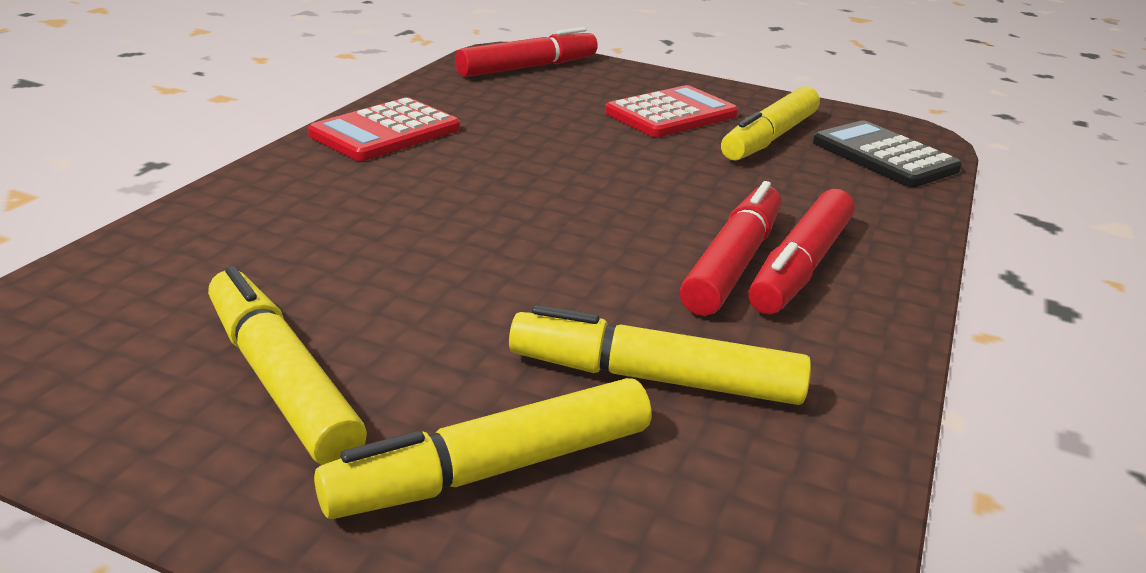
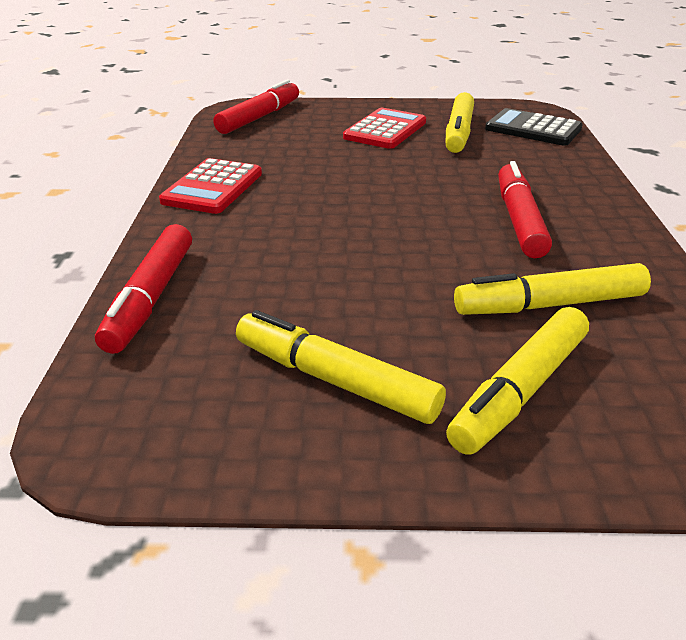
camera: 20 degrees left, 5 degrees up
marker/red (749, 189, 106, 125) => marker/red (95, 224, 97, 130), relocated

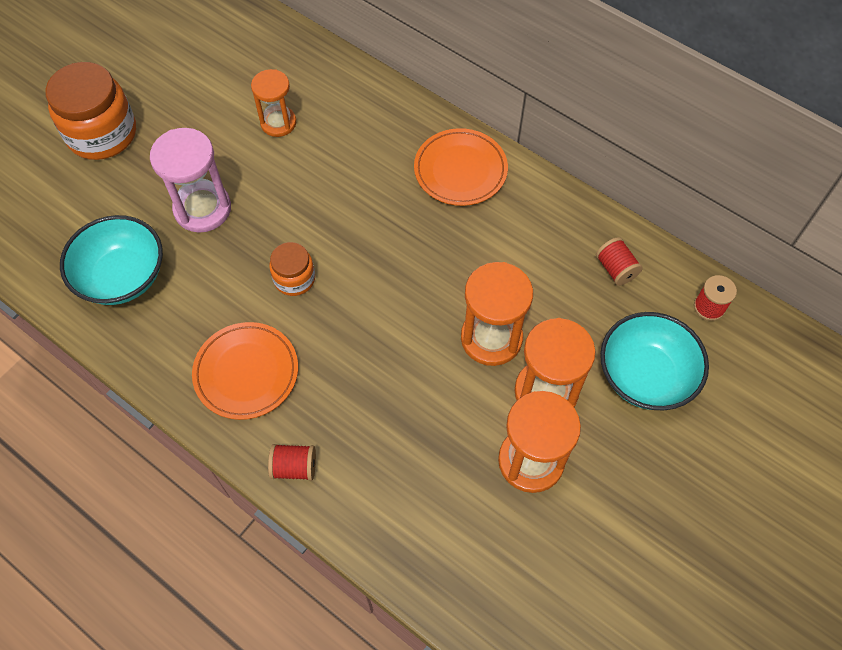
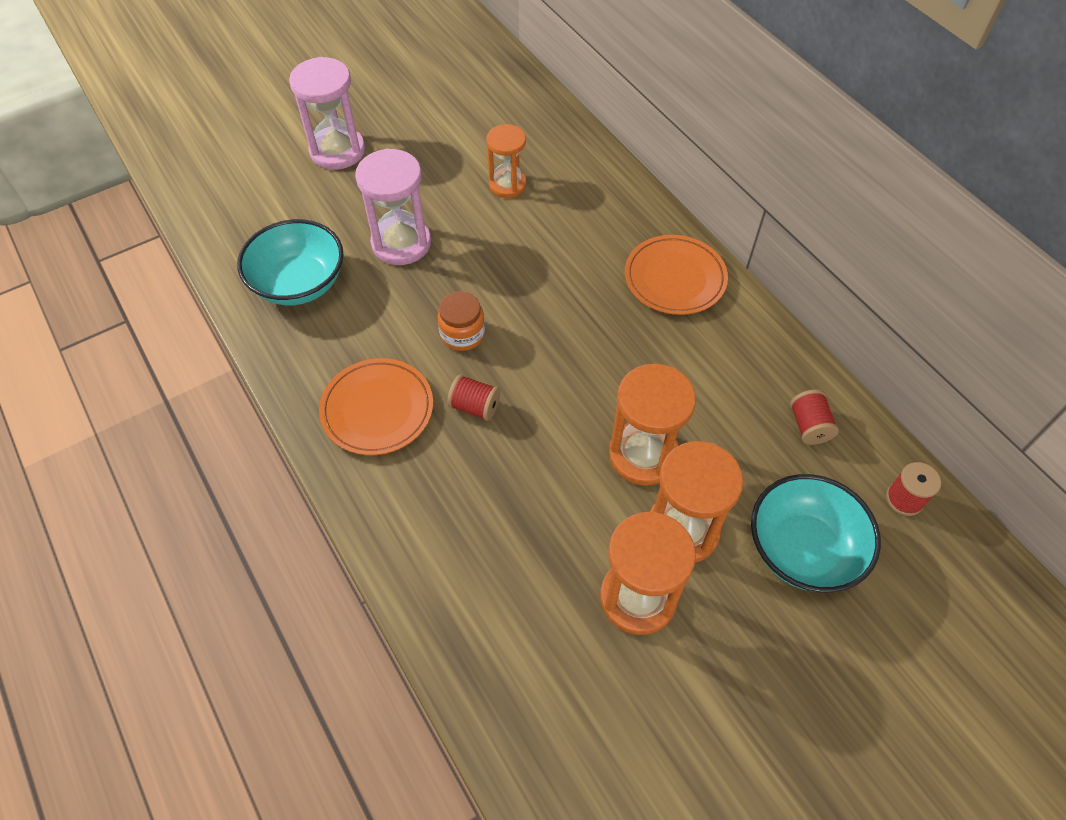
camera: 20 degrees right, 5 degrees down
jar/orange (45, 62, 91, 98) => hourglass/pink (289, 57, 76, 113)
spool/red (268, 444, 48, 37) => spool/red (447, 374, 53, 47), relocated

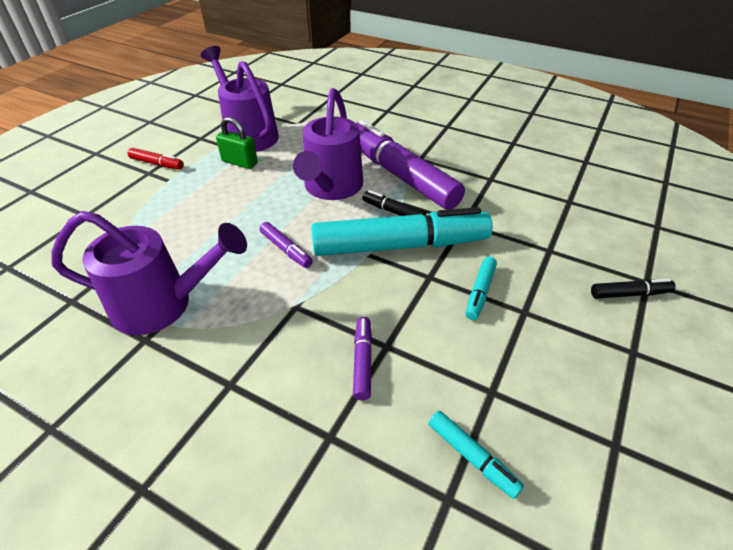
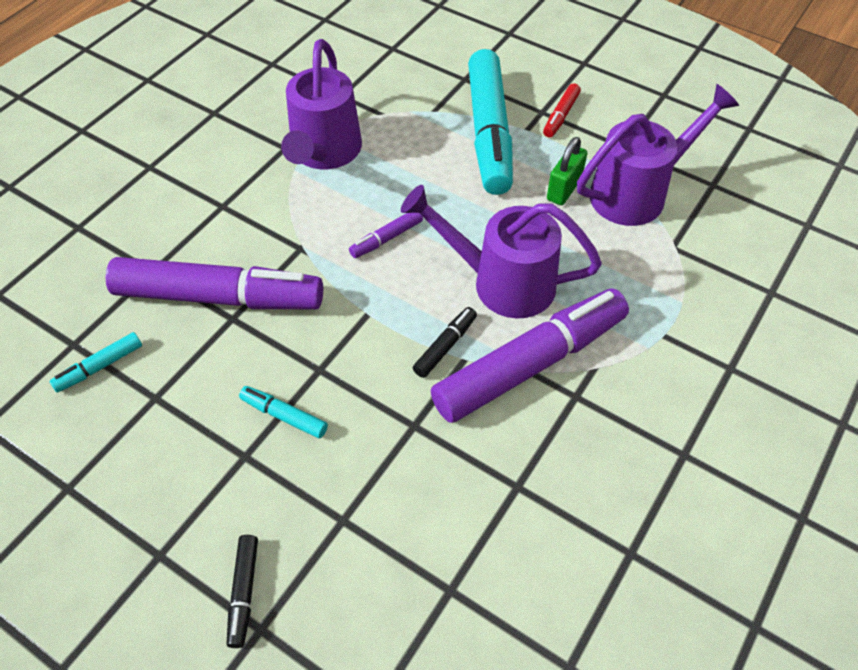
camera: 95 degrees right, 10 degrees up
marker/turquoise (311, 207, 182, 49) => marker/turquoise (468, 49, 45, 146), relocated
marker/purple (353, 317, 19, 84) => marker/purple (106, 257, 217, 52), x2.40

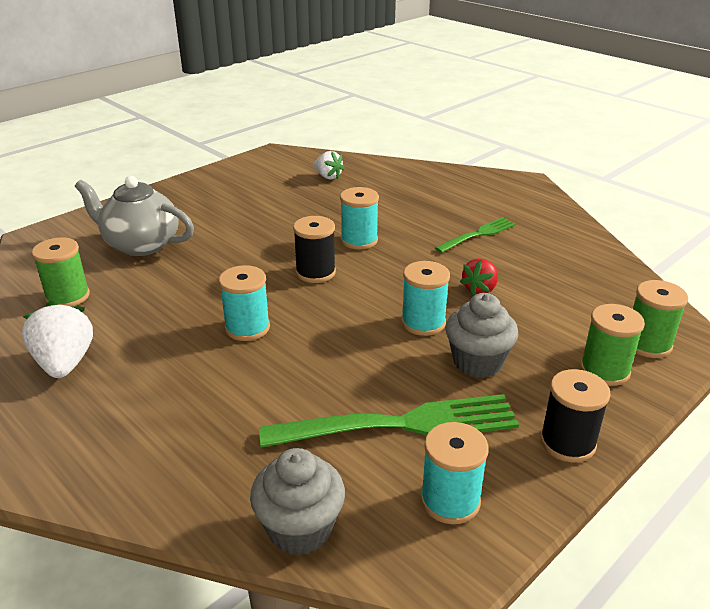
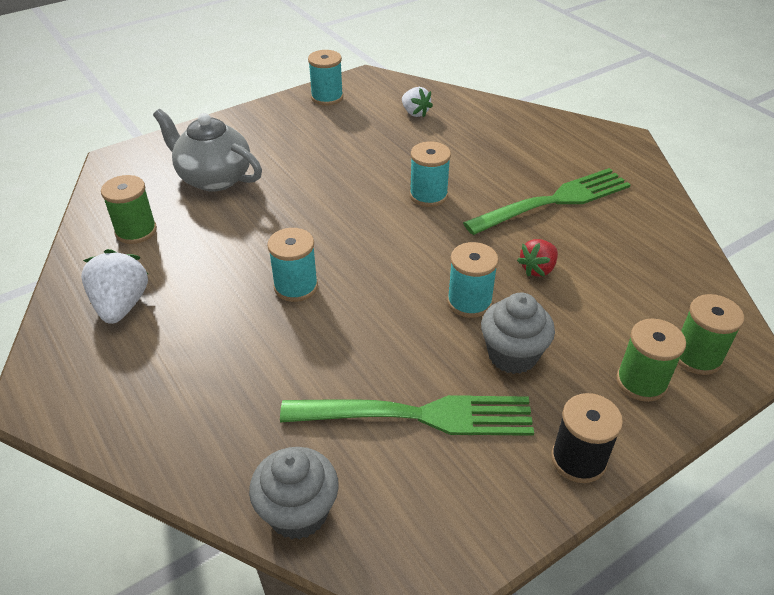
camera: 10 degrees right, 10 degrees up
spool/black (293, 216, 43, 67) => nothing
fork/green (435, 217, 81, 36) => fork/green (463, 168, 168, 67), x1.76
spool/turquoise (420, 422, 69, 102) => spool/turquoise (308, 50, 35, 56), relocated

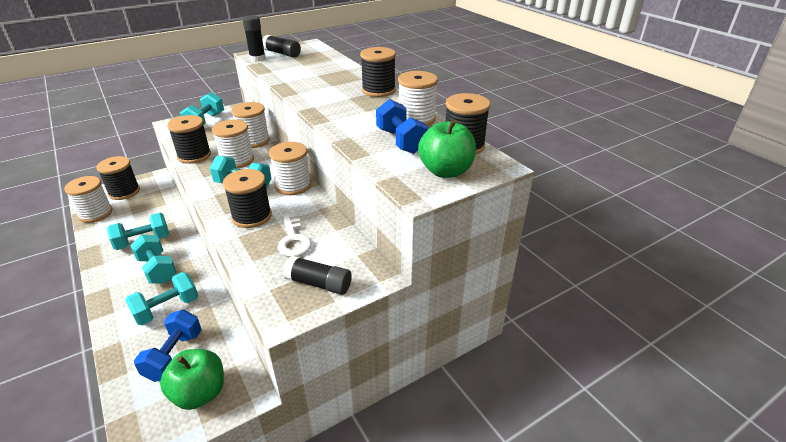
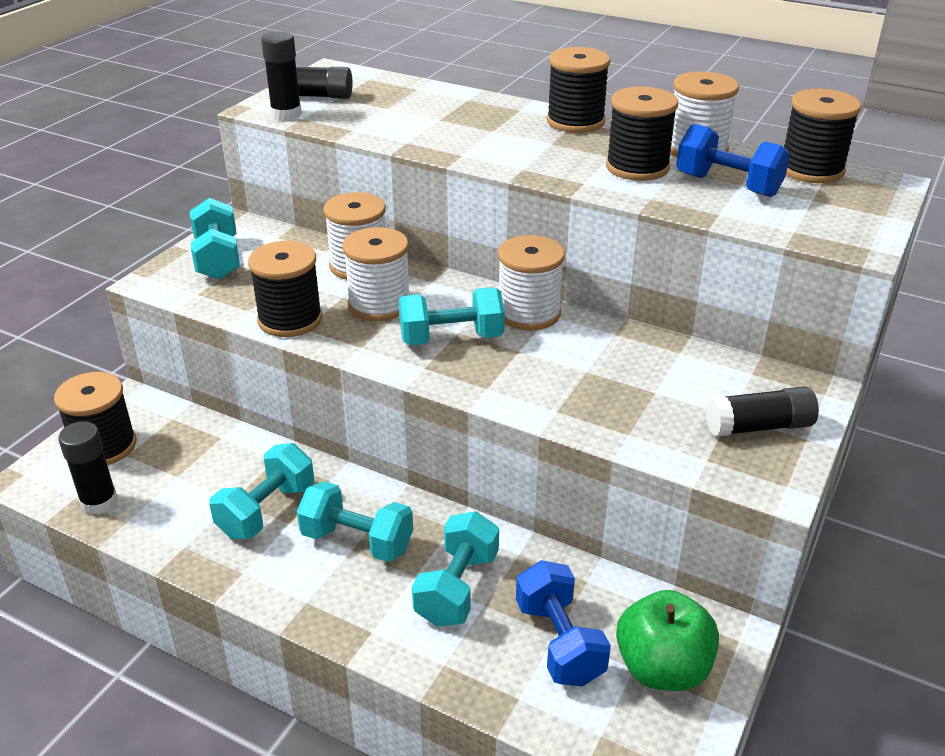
camera: 30 degrees left, 0 degrees up
apple/green (418, 119, 58, 59) => nothing
spool/black (223, 169, 49, 59) => spool/black (606, 86, 72, 95), relocated
spool/white (64, 176, 49, 47) => glue stick/black (58, 421, 60, 94)
key/white (278, 213, 34, 44) => nothing

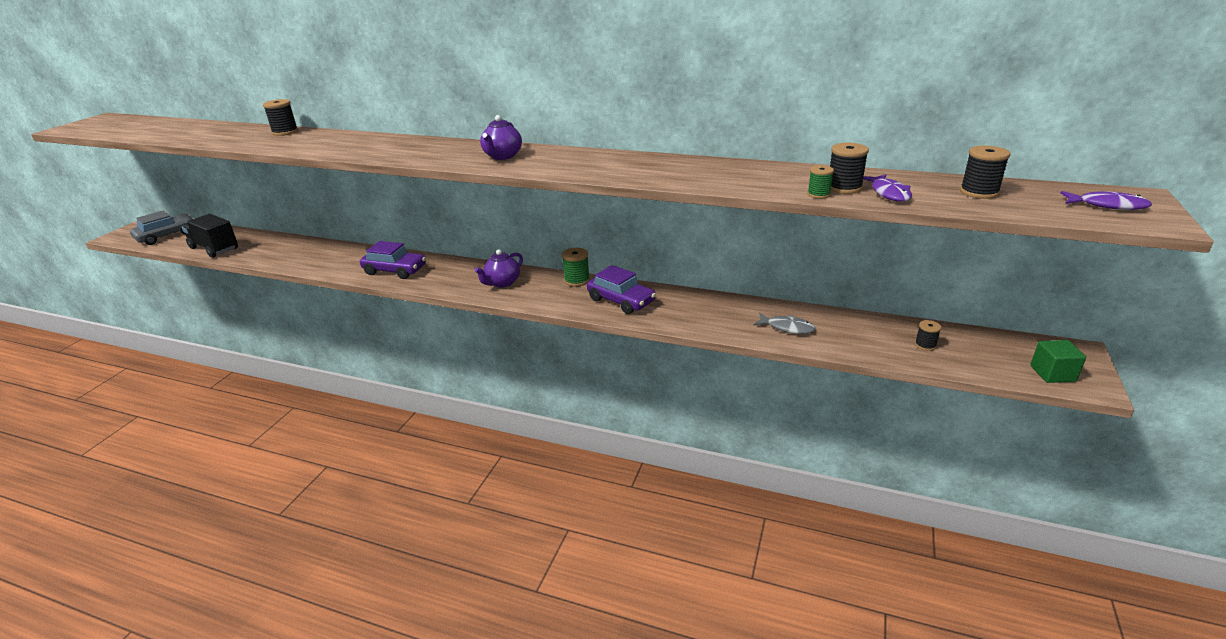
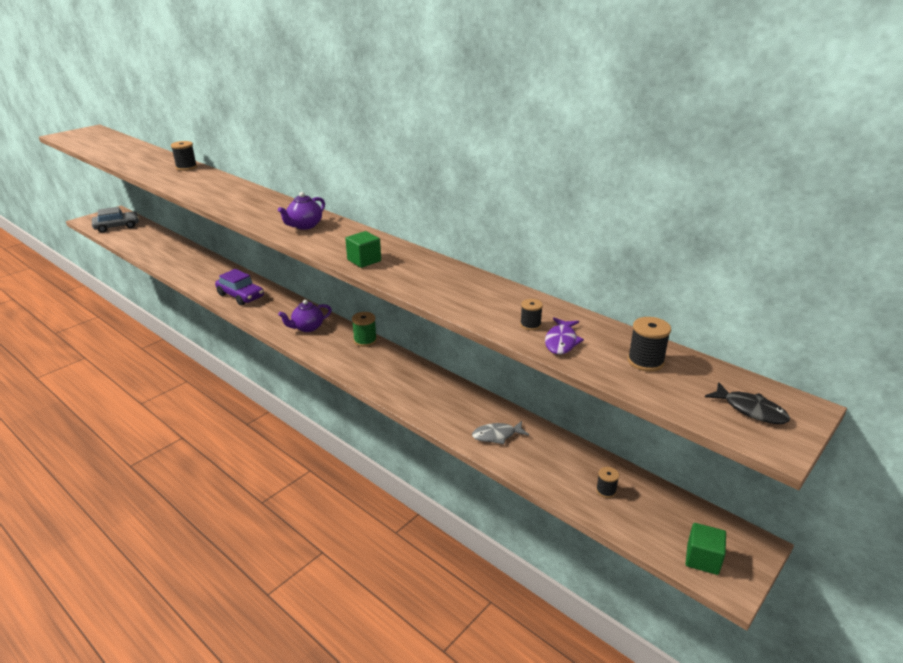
camera: 20 degrees right, 0 degrees up
spool/black (830, 143, 39, 51) => spool/black (520, 299, 23, 32), x0.64
spool/green (807, 165, 27, 34) => nothing
fish/purple (1061, 191, 91, 19) => fish/black (705, 382, 85, 42)
truck/black (182, 214, 56, 44) => nothing
car/purple (587, 265, 69, 49) => nothing
fish/grey (753, 313, 63, 21) => fish/grey (472, 421, 57, 23), 120 degrees clockwise
nothing => cube/green (345, 231, 36, 37)

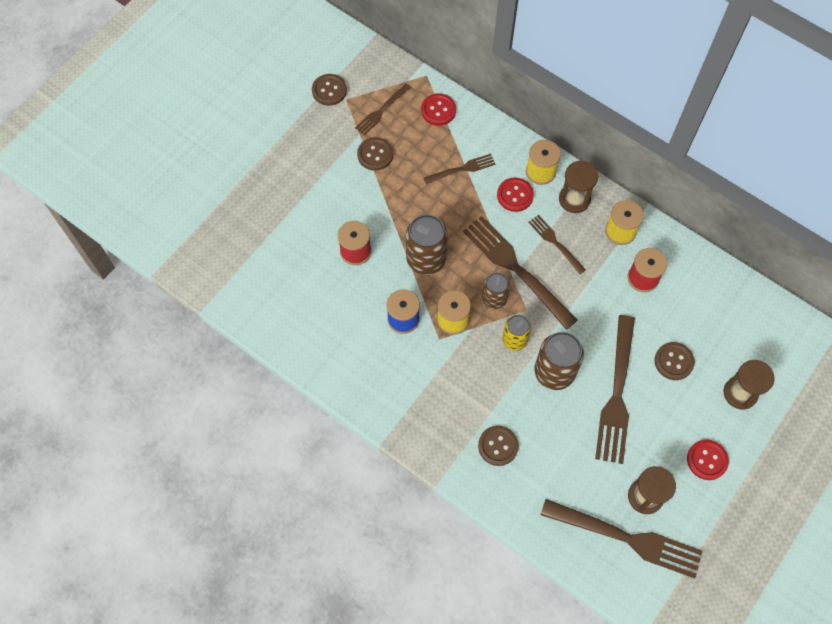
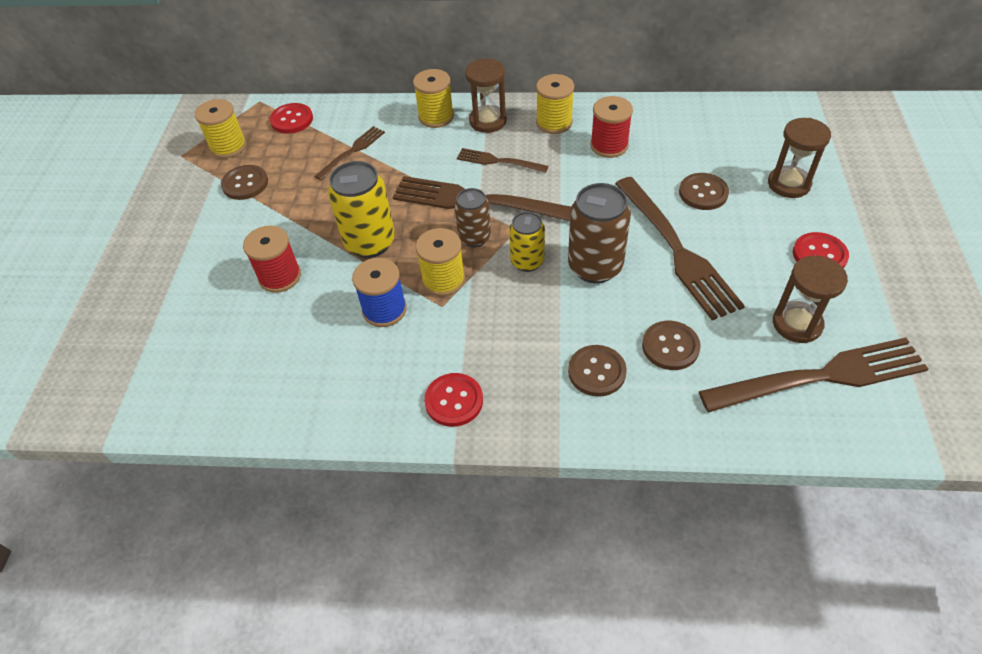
camera: 30 degrees left, 15 degrees down
button/brown (312, 74, 35, 32) => button/brown (642, 321, 59, 49), relocated
fork/brown (355, 84, 56, 51) => spool/yellow (195, 99, 52, 60)
button/red (497, 177, 37, 35) => button/red (424, 373, 59, 54), relocated
can/brown (406, 214, 42, 61) => can/yellow (328, 161, 67, 97)

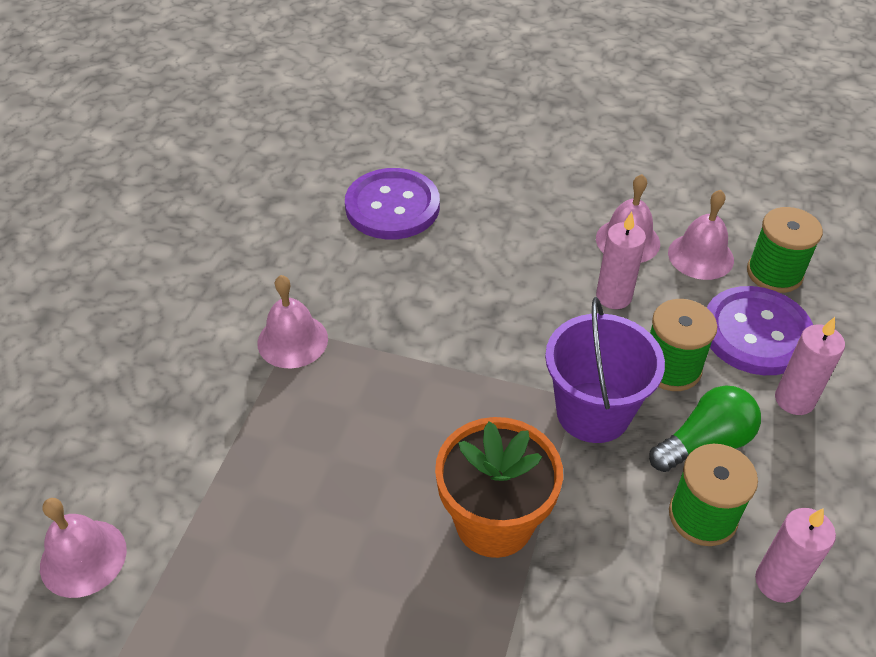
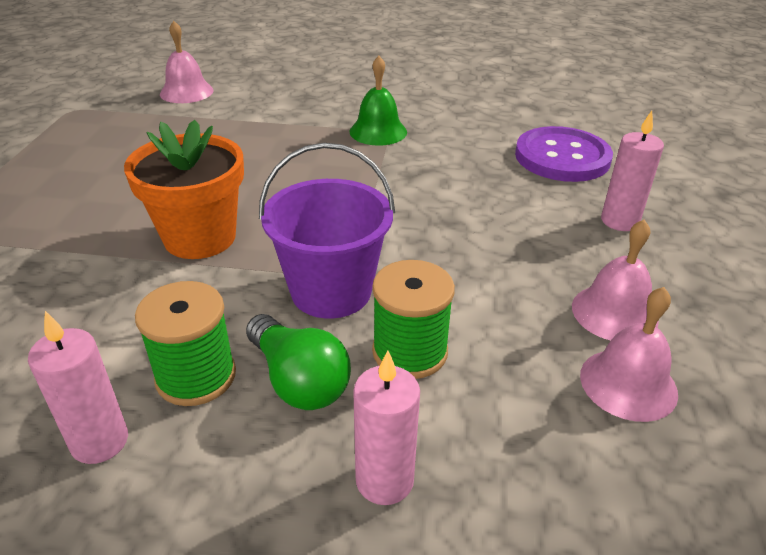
camera: 80 degrees right, 10 degrees down
spool/green (747, 207, 76, 86) => nothing
candle/pink (596, 212, 50, 97) => candle/pink (601, 111, 63, 120), relocated
bell/pink (257, 275, 71, 94) => bell/green (349, 56, 58, 90)
button/purple (707, 286, 106, 89) => nothing

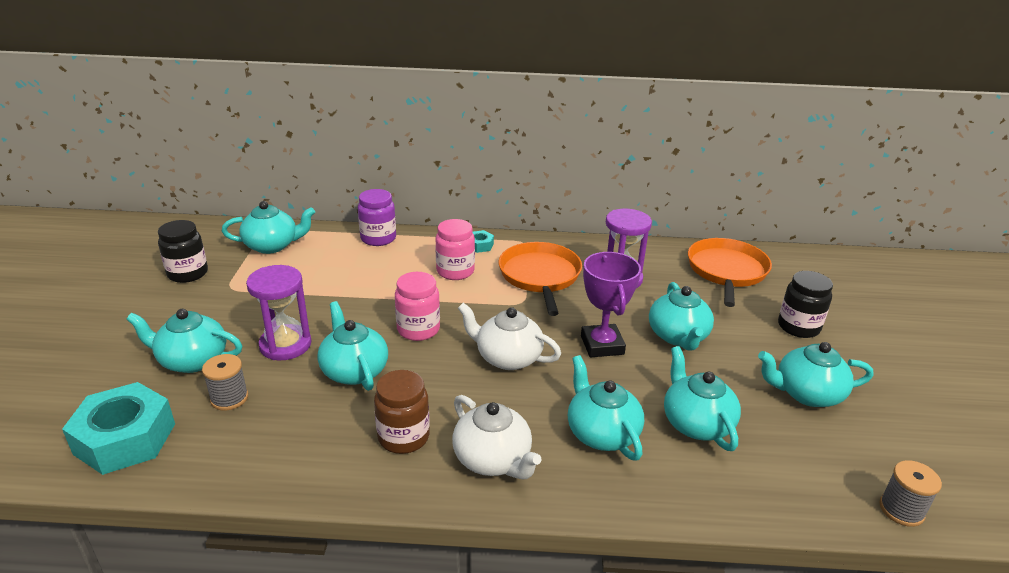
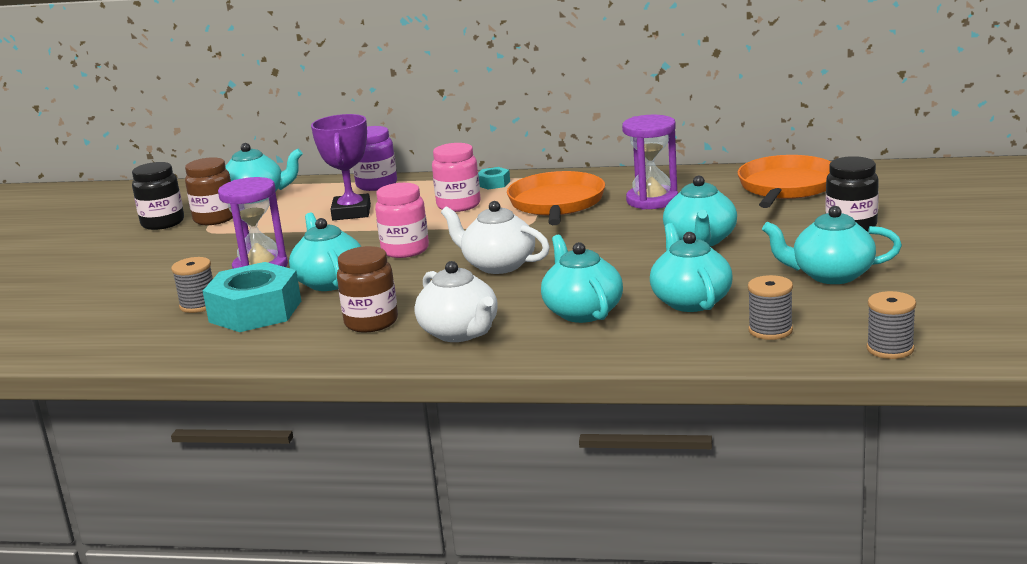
camera: 10 degrees right, 10 degrees down
trophy/purple (581, 252, 60, 105) => trophy/purple (311, 114, 60, 106), relocated
teapot/turquoise (126, 309, 116, 64) => nothing
nut/turquoise (62, 382, 113, 93) => nut/turquoise (203, 262, 98, 70), relocated
nothing => jar/brown (185, 157, 48, 68)
nothing => spool/grey (748, 275, 45, 65)

